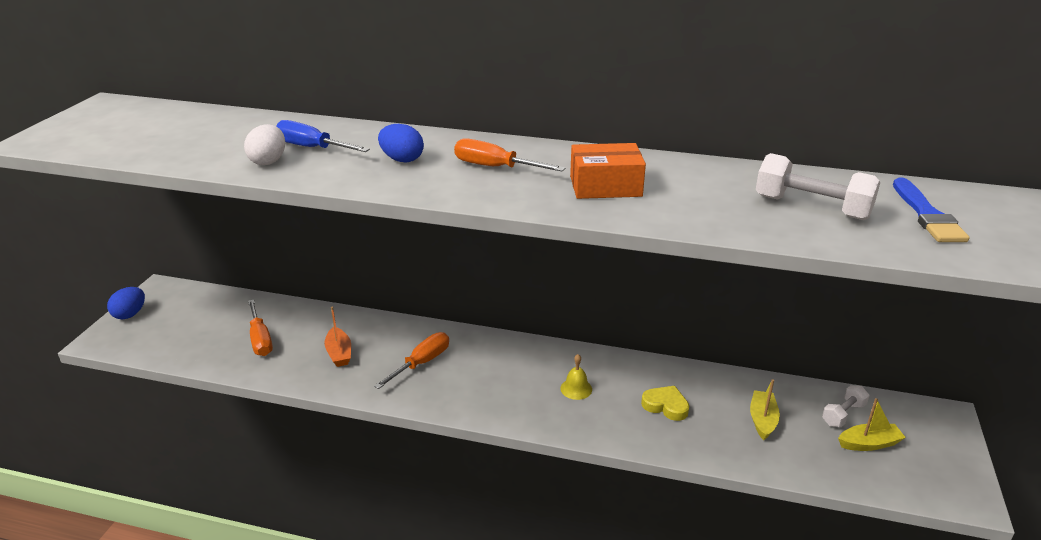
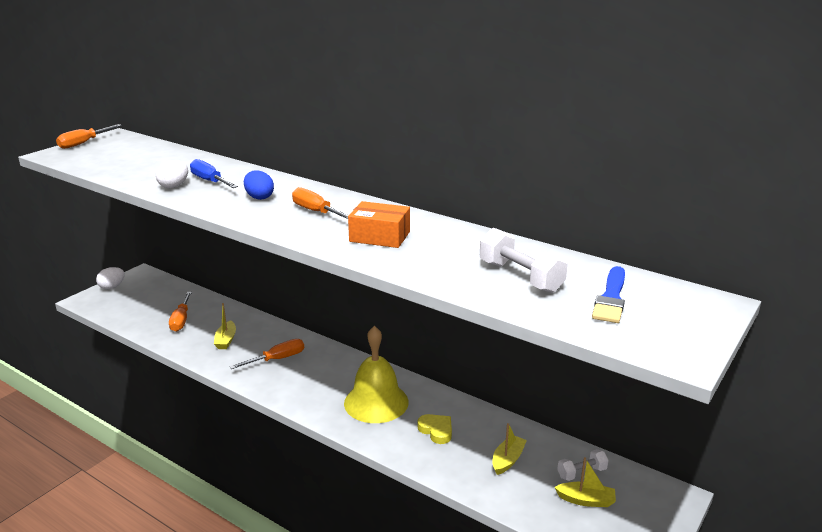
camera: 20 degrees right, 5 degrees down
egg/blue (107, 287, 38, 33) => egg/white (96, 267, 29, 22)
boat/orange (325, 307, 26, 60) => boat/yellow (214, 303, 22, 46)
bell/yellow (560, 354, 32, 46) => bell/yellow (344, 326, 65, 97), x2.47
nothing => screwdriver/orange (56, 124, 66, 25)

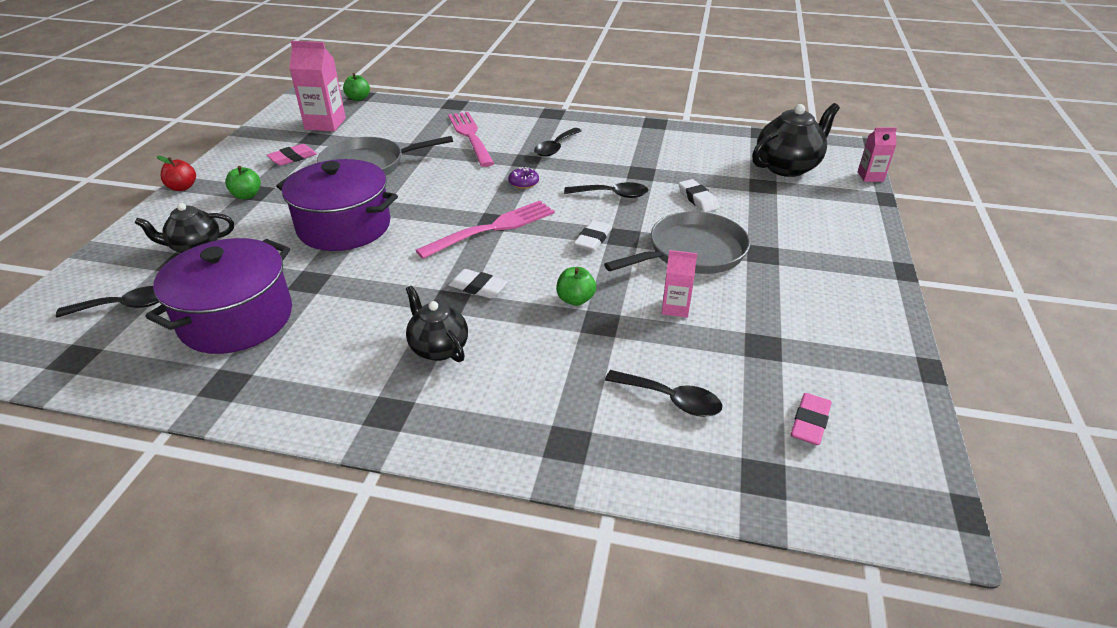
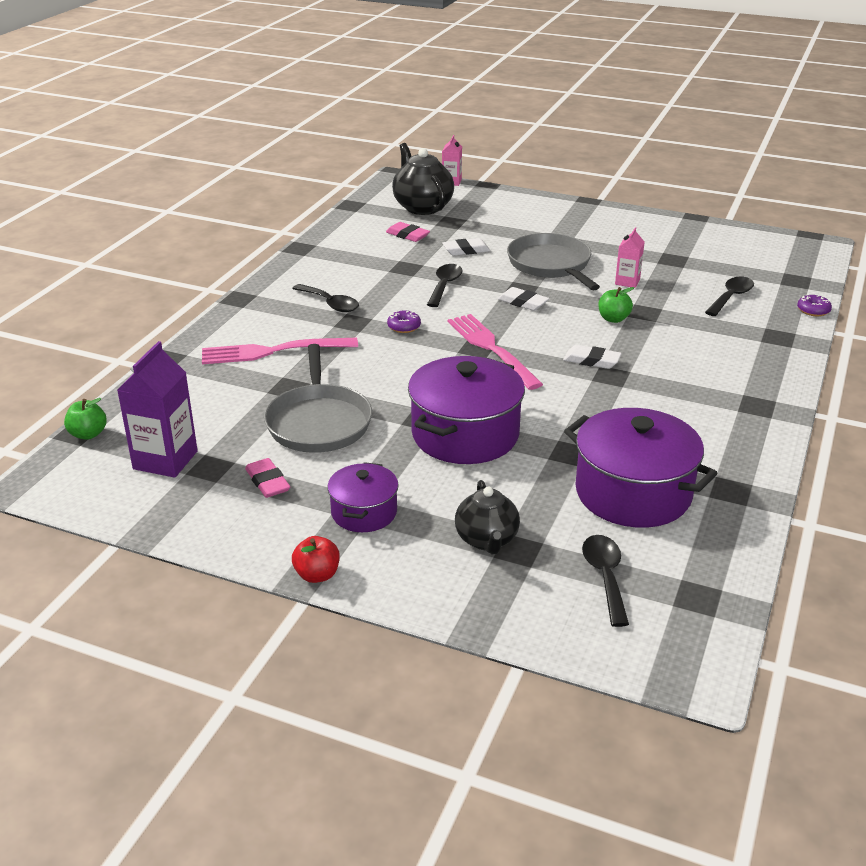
camera: 80 degrees left, 5 degrees down
carton/pink (289, 41, 57, 90) => carton/purple (117, 341, 81, 137)
apple/green (225, 166, 36, 33) => pot/purple (327, 462, 72, 70)
eraser/white (448, 269, 60, 30) => eraser/white (563, 345, 59, 24), 75 degrees clockwise
teapot/black (406, 286, 62, 76) => nothing
eraser/pink (791, 393, 41, 52) => eraser/pink (386, 222, 44, 20), relocated
nothing => donut/purple (797, 295, 35, 21)

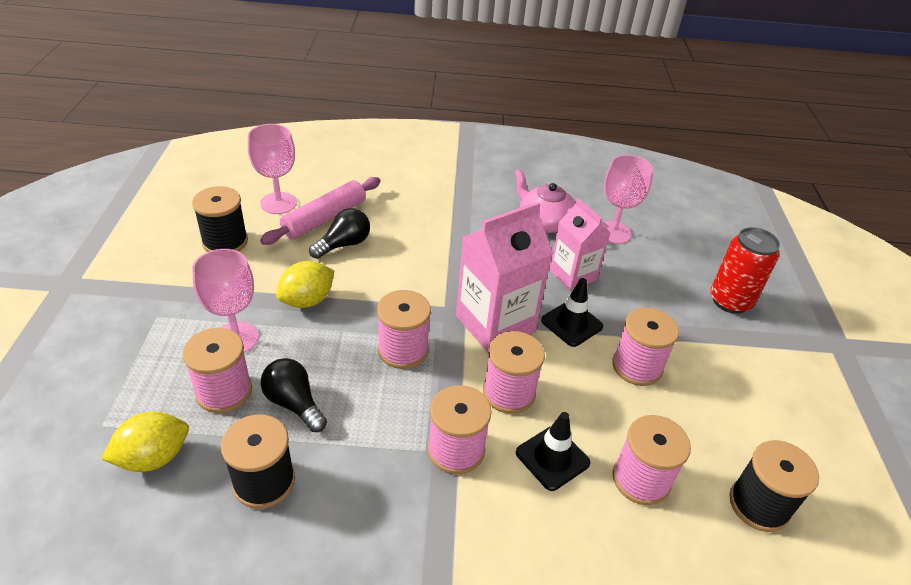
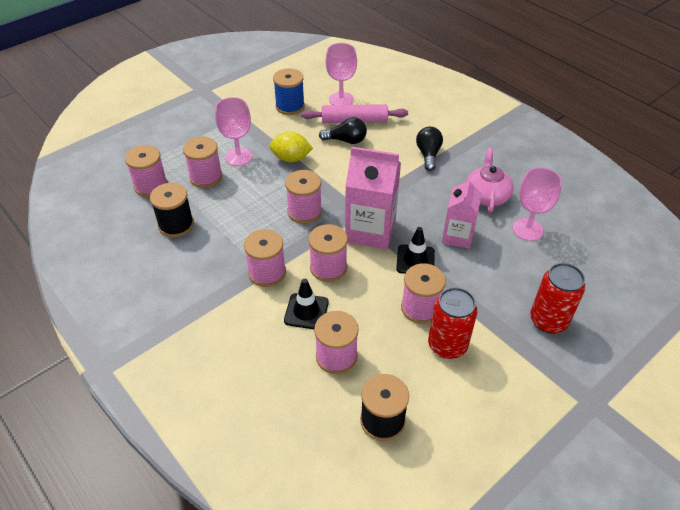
camera: 50 degrees right, 5 degrees up
spool/black (192, 186, 56, 66) => spool/blue (273, 68, 32, 47)
light bulb/black (261, 358, 66, 74) => light bulb/black (416, 127, 27, 44), relocated
lemon/yellow (101, 412, 88, 60) => spool/pink (125, 145, 43, 52)
nothing => can/red (428, 287, 50, 72)

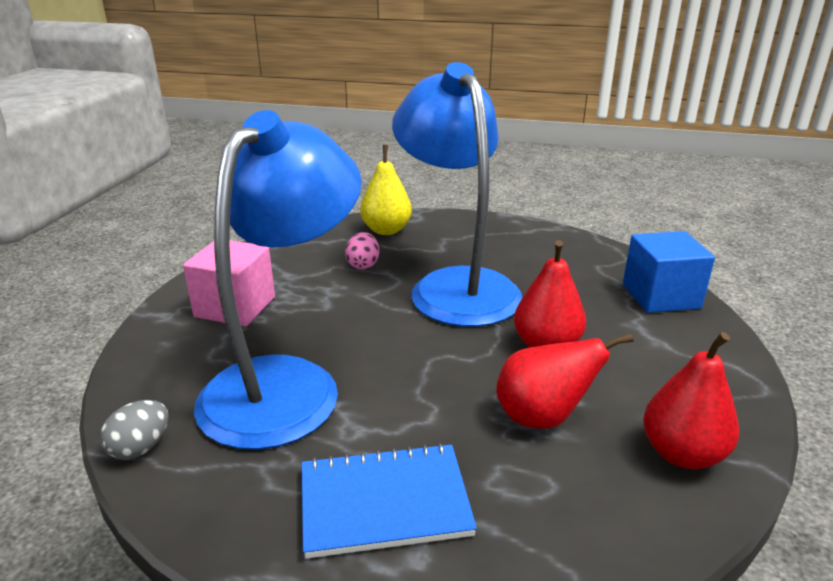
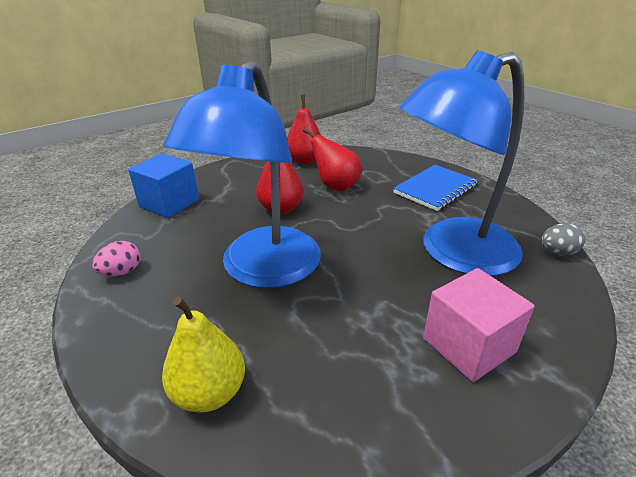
camera: 140 degrees left, 5 degrees up
egg/pink (345, 232, 34, 38) => egg/pink (92, 241, 48, 36), relocated
notebook/blue (302, 443, 175, 116) => notebook/blue (393, 165, 86, 46), 75 degrees counterclockwise

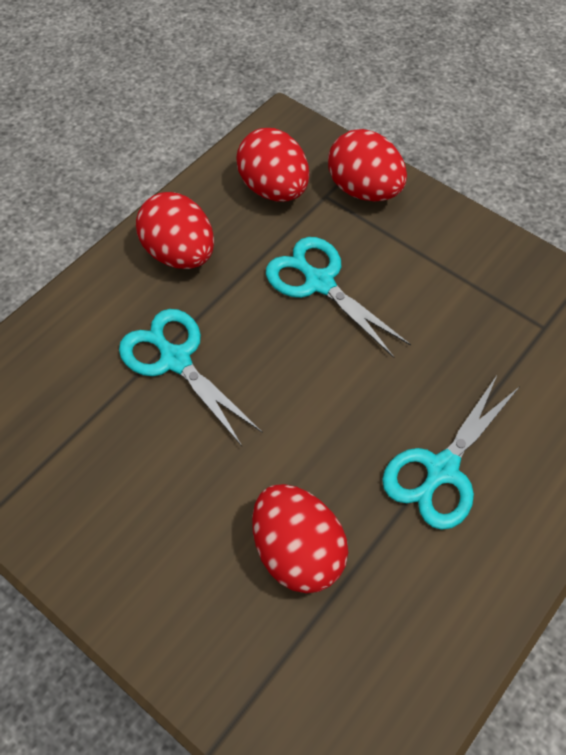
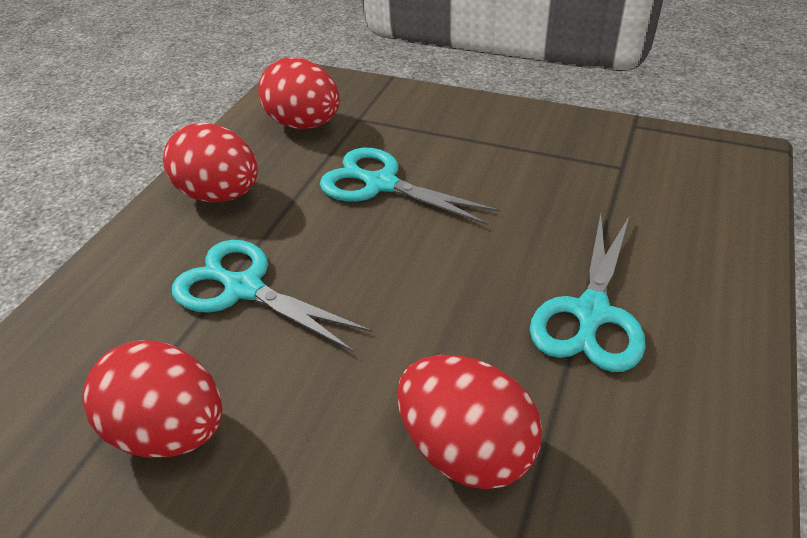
camera: 15 degrees left, 15 degrees down
egg/red (328, 129, 79, 72) => egg/red (82, 340, 140, 118), relocated

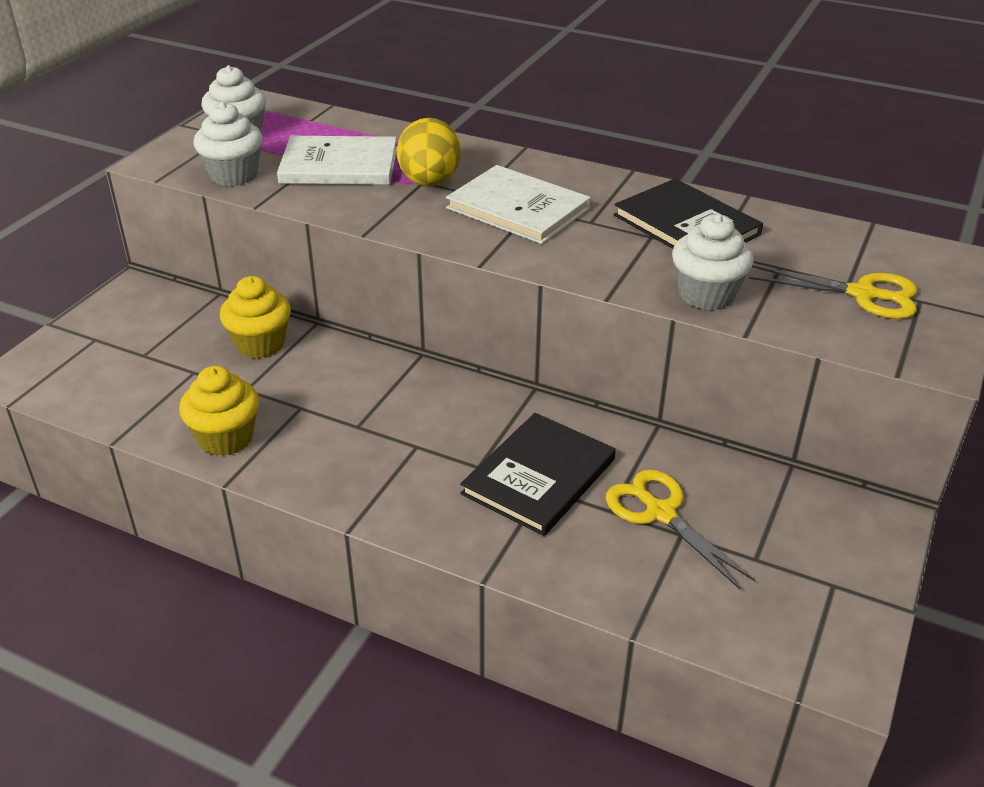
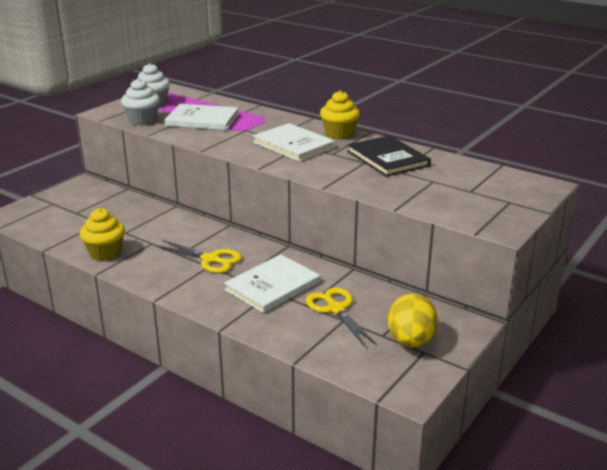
camera: 10 degrees right, 10 degrees down
egg/yellow (397, 118, 64, 68) => egg/yellow (388, 294, 50, 54), relocated
cupcake/white (672, 214, 82, 96) => nothing
scissors/yellow (749, 266, 169, 53) => scissors/yellow (156, 240, 86, 33), relocated
cupcake/yellow (220, 276, 71, 83) => cupcake/yellow (320, 90, 40, 50), relocated
book/black (460, 413, 156, 123) => book/white (224, 254, 96, 59)

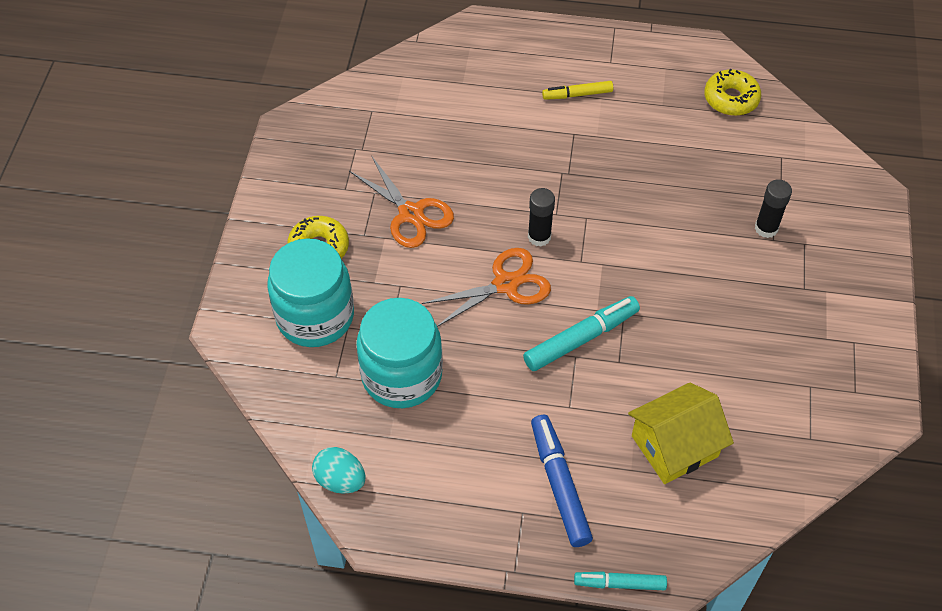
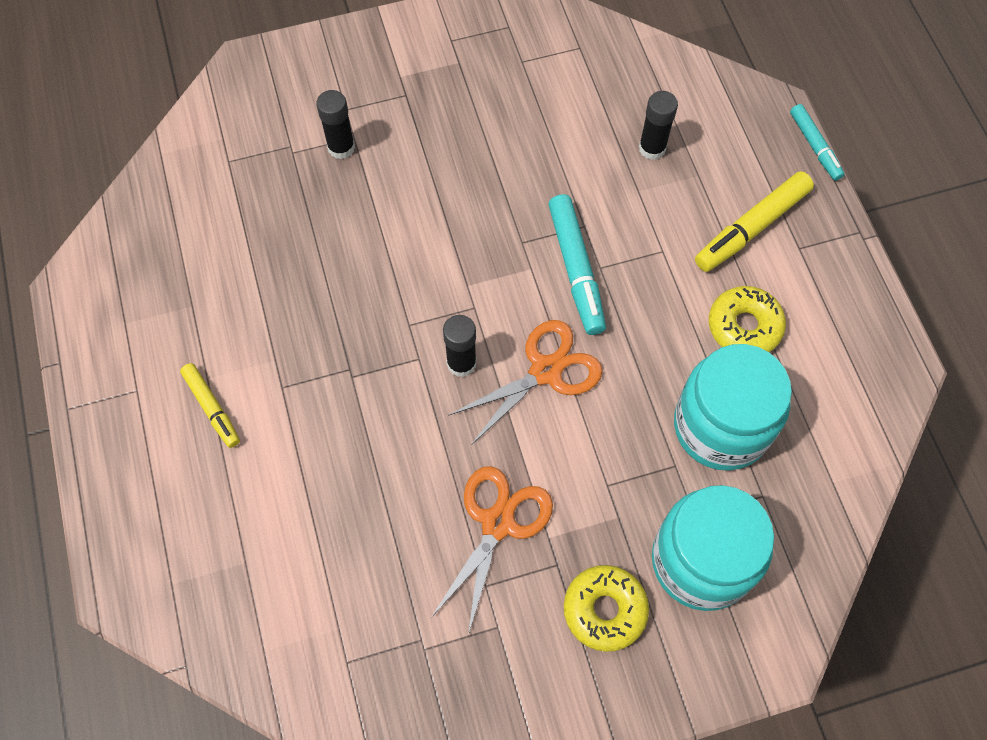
camera: 115 degrees left, 10 degrees up
donut/yellow (704, 69, 57, 47) => donut/yellow (709, 286, 77, 66), relocated
scissors/orange (422, 248, 129, 79) => scissors/orange (448, 320, 155, 125), 105 degrees clockwise
marker/turquoise (523, 296, 117, 75) => marker/turquoise (548, 194, 58, 141), 135 degrees counterclockwise
house/yellow (628, 383, 106, 101) => glue stick/black (639, 91, 39, 69)
marker/blue (531, 415, 62, 132) => marker/yellow (695, 171, 119, 101)
egg/turquoise (312, 447, 54, 47) => nothing

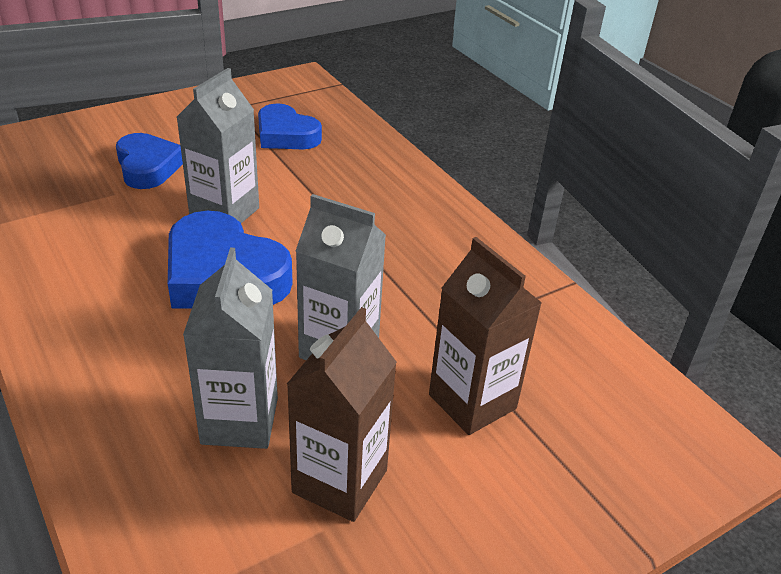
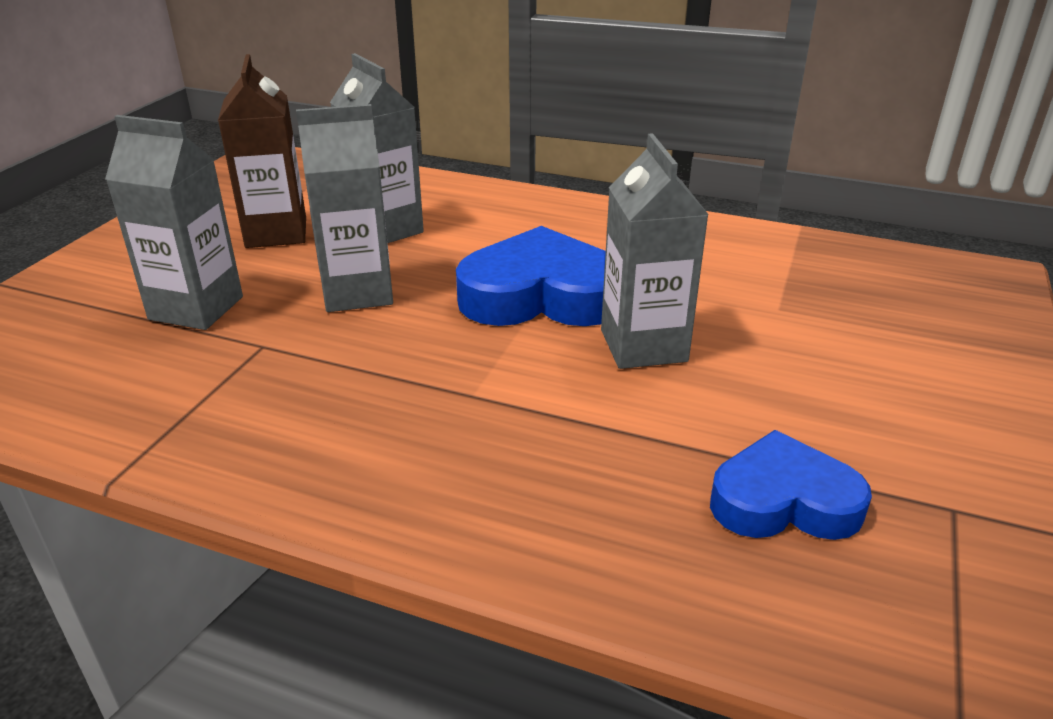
camera: 145 degrees right, 5 degrees down
heart/blue (116, 133, 67, 56) => nothing
carton/brown (429, 237, 113, 198) => carton/grey (105, 115, 138, 215)

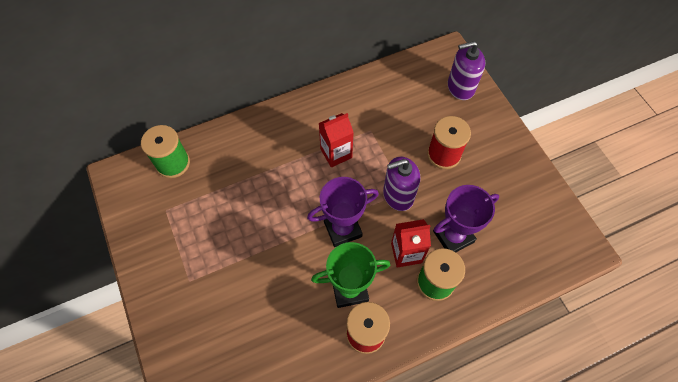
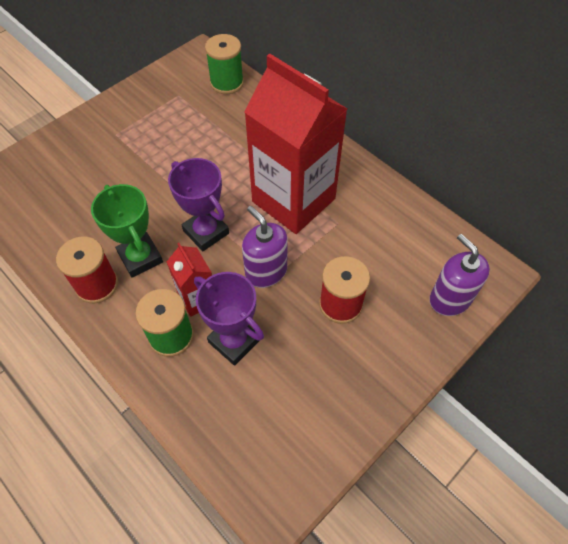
camera: 70 degrees right, 5 degrees down
carton/red (319, 113, 35, 54) => carton/red (244, 54, 103, 180), x2.17

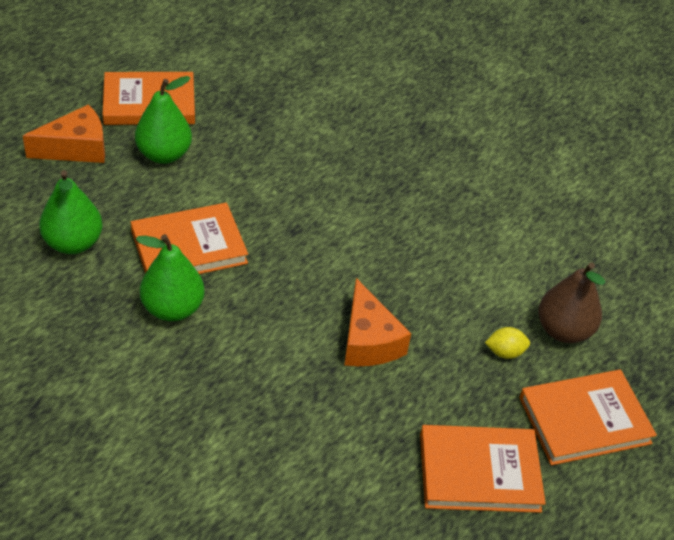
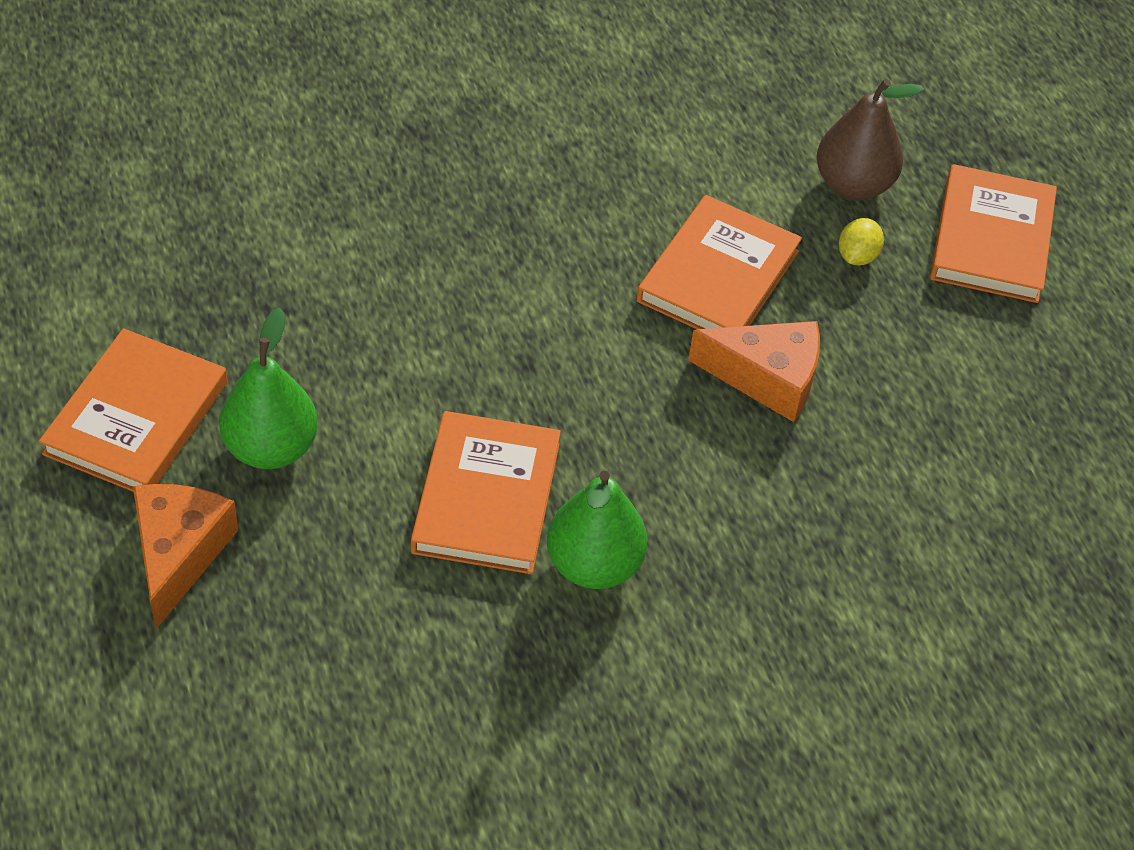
camera: 60 degrees left, 5 degrees up
pear/green (39, 170, 64, 84) => nothing
book/orange (420, 425, 126, 88) => book/orange (637, 195, 165, 134), relocated

